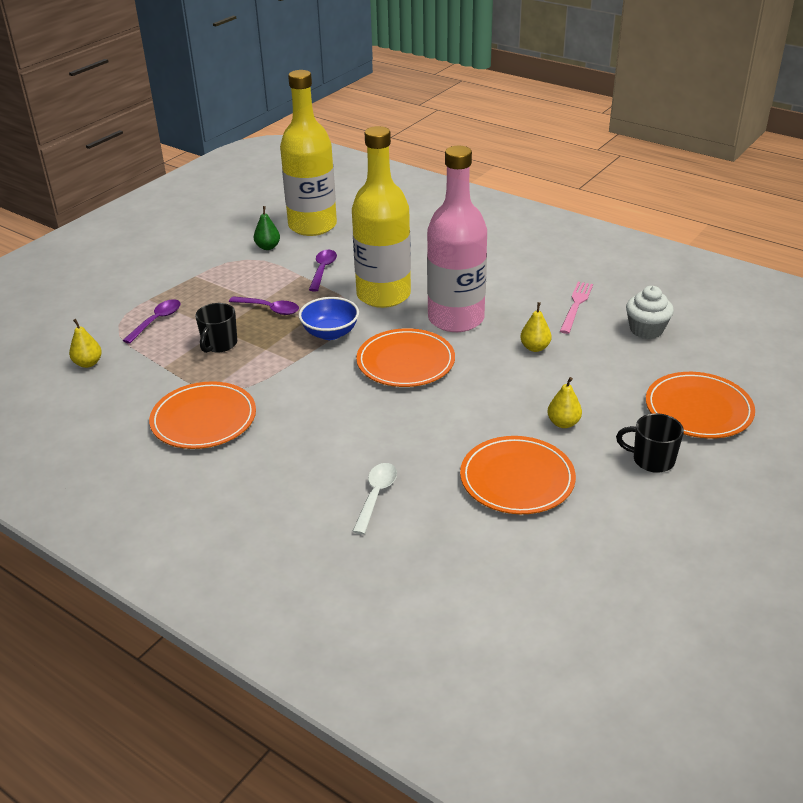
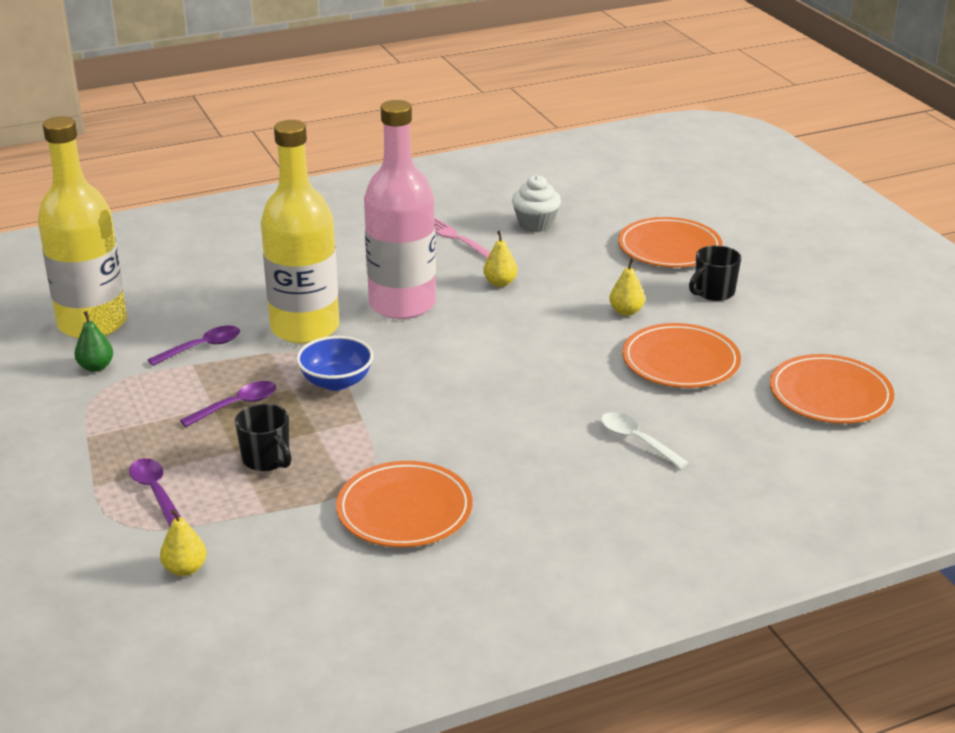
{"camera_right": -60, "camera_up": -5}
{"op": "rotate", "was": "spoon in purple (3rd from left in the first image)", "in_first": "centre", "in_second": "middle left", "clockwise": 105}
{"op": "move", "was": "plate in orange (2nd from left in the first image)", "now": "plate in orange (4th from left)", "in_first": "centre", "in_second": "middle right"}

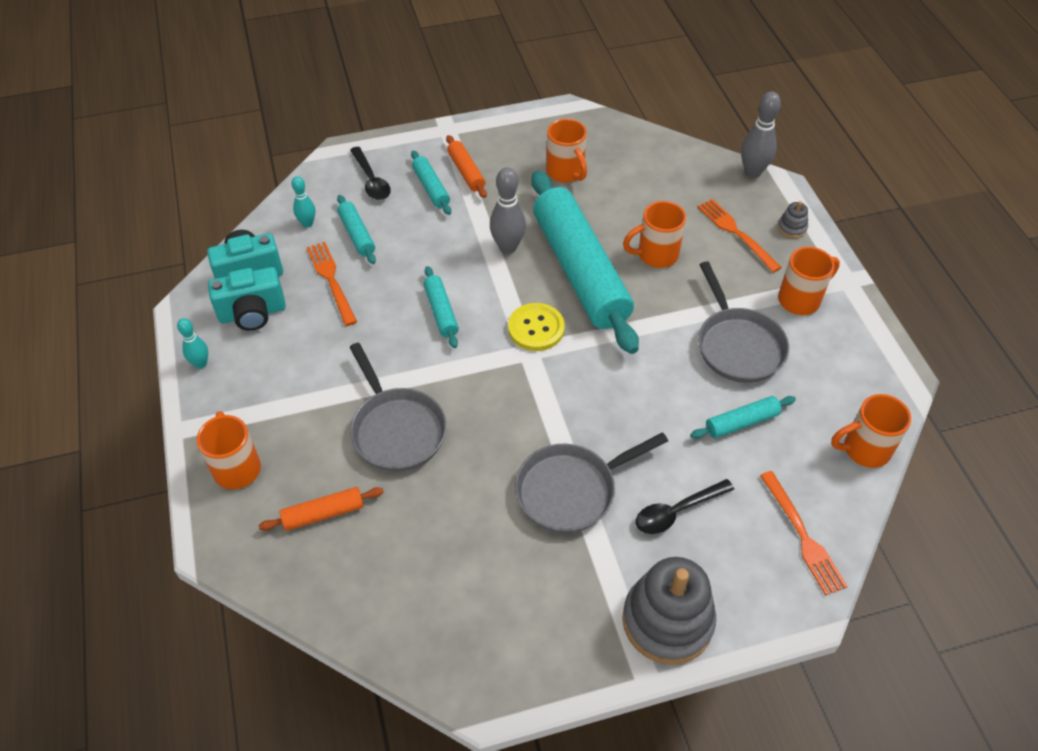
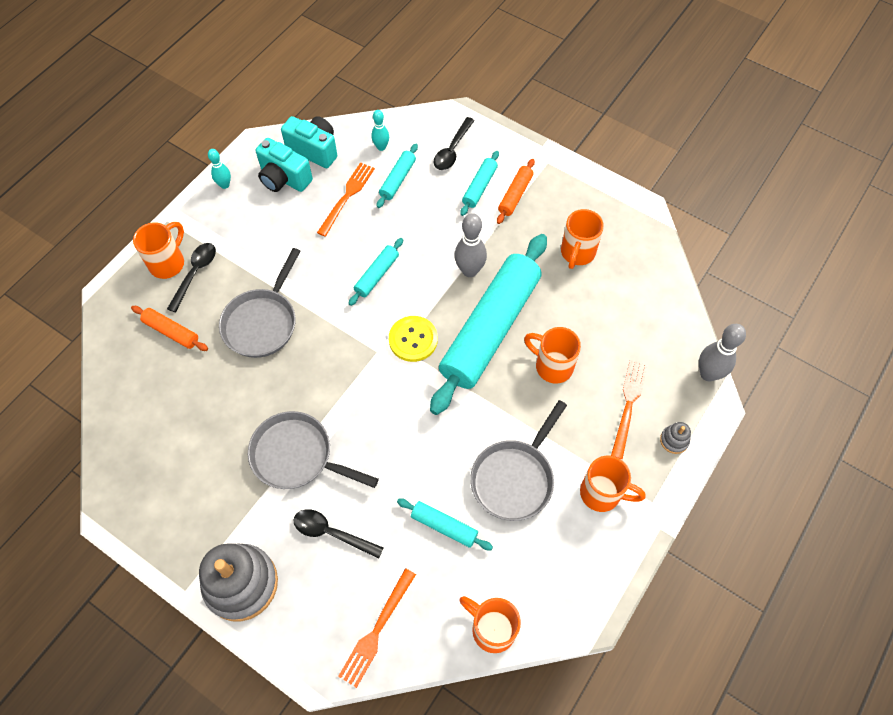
{"camera_right": 50, "camera_up": 10}
{"op": "insert", "now": "spoon in black (1st from left)", "in_second": "middle left"}

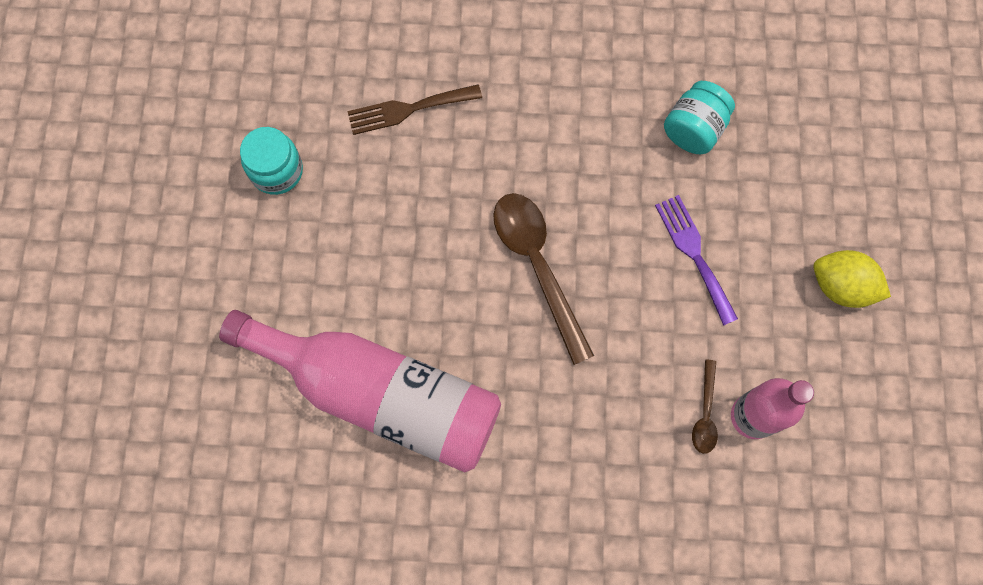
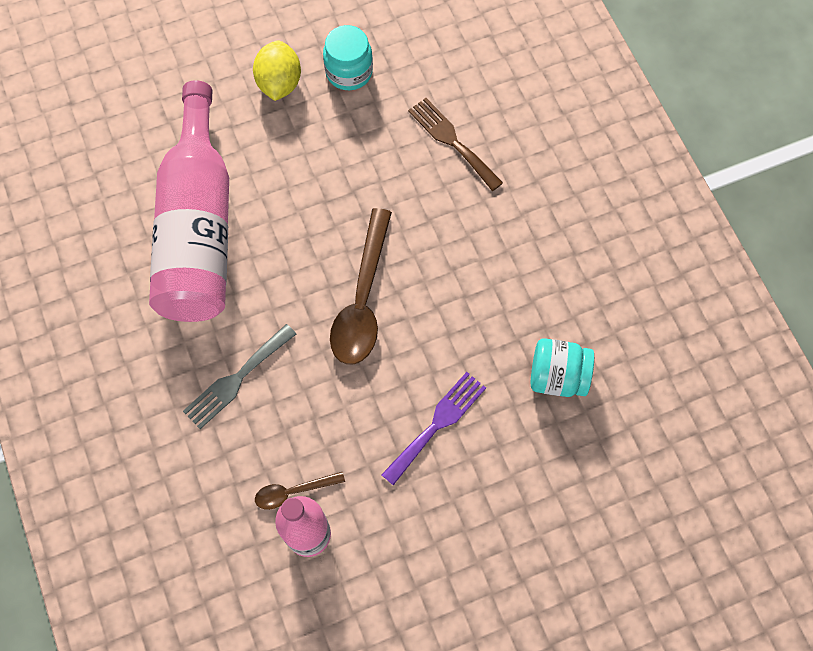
{"camera_right": 65, "camera_up": -5}
{"op": "insert", "now": "fork in grey", "in_second": "middle left"}
{"op": "move", "was": "lemon in yellow", "in_first": "middle right", "in_second": "top centre"}
{"op": "rotate", "was": "spoon in brown (1st from left in the first image)", "in_first": "centre", "in_second": "centre", "clockwise": 150}

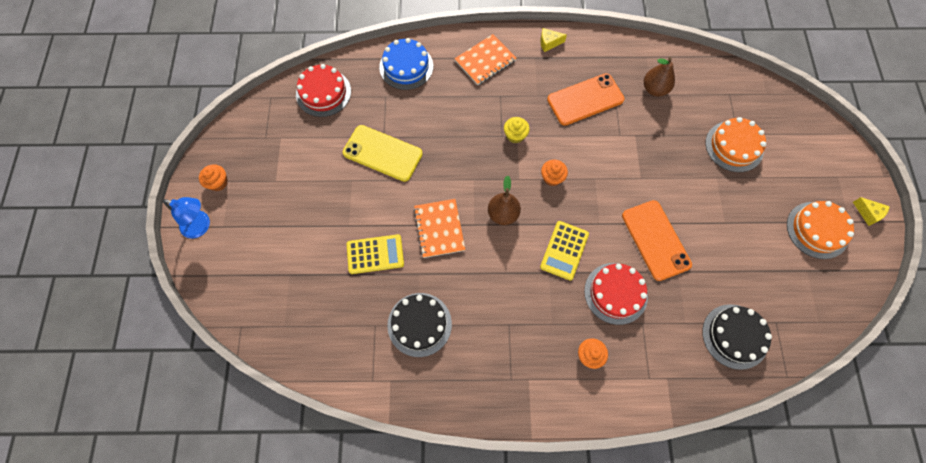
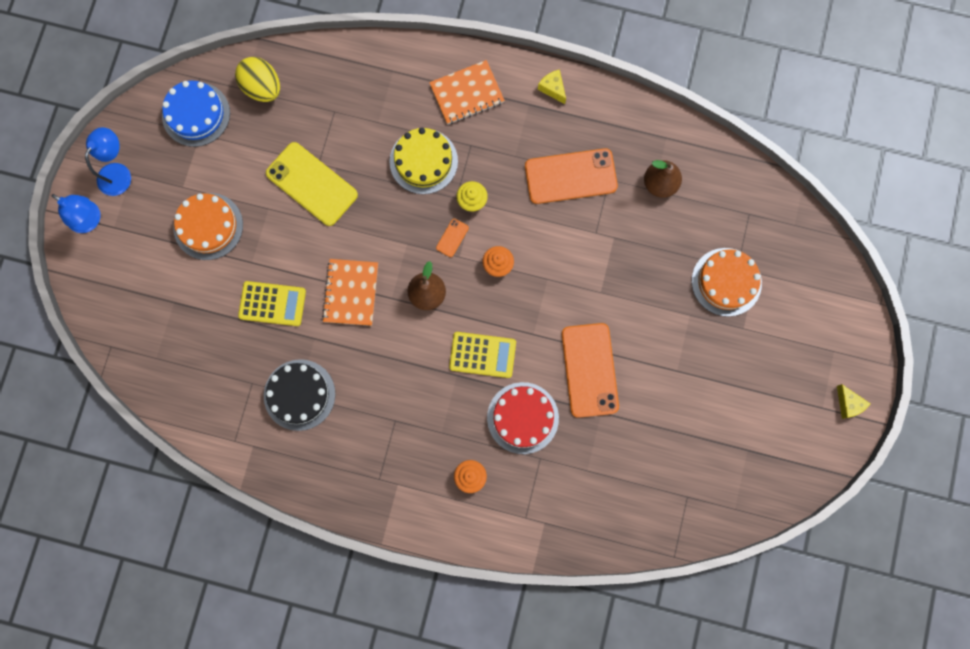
{"camera_right": 15, "camera_up": 10}
{"op": "replace", "was": "cupcake in orange (1st from left)", "now": "lamp in blue (2nd from left)", "in_first": "middle left", "in_second": "top left"}
{"op": "move", "was": "cake in blue", "in_first": "top centre", "in_second": "top left"}
{"op": "move", "was": "cake in orange (2nd from left in the first image)", "now": "cake in orange (1st from left)", "in_first": "middle right", "in_second": "middle left"}
{"op": "replace", "was": "cake in red (1st from left)", "now": "egg in yellow", "in_first": "top centre", "in_second": "top left"}
{"op": "insert", "now": "cake in yellow", "in_second": "top centre"}
{"op": "insert", "now": "phone in orange (1st from left)", "in_second": "centre"}
{"op": "rotate", "was": "calculator in yellow (2nd from left)", "in_first": "centre", "in_second": "centre", "clockwise": -120}
{"op": "rotate", "was": "cheese in yellow (1st from left)", "in_first": "top centre", "in_second": "top centre", "clockwise": 45}
{"op": "delete", "was": "cake in black (2nd from left)", "in_first": "bottom right"}

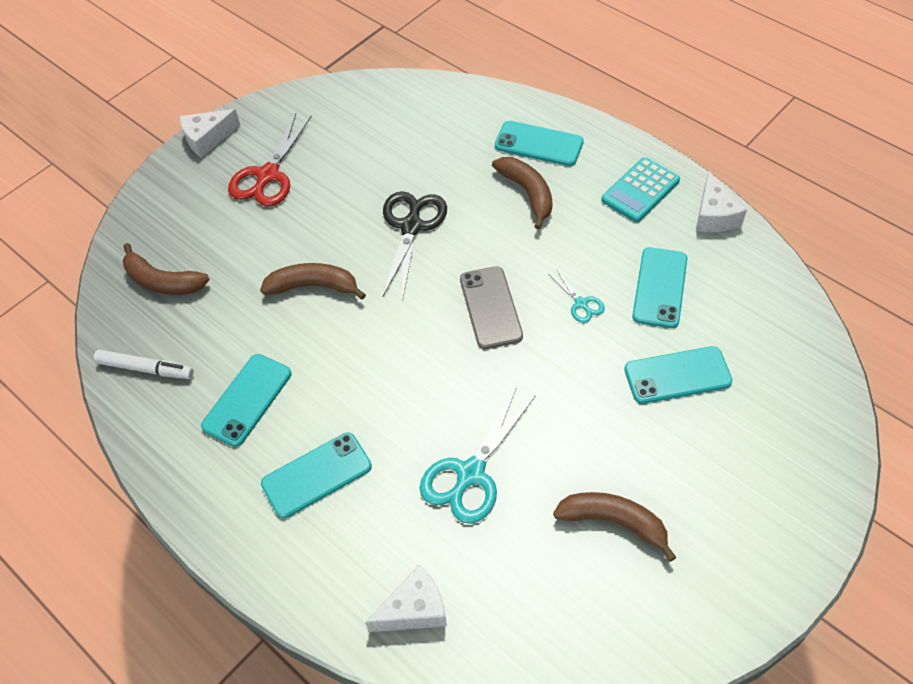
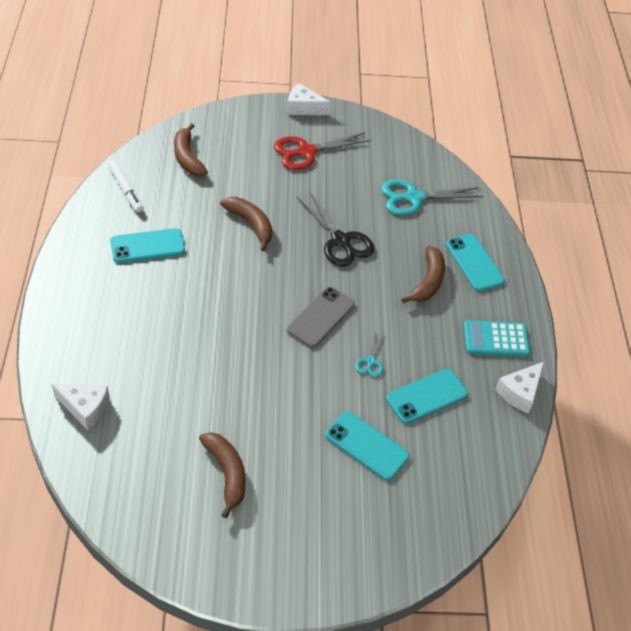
{"camera_right": 40, "camera_up": -5}
{"op": "rotate", "was": "scissors in black", "in_first": "centre", "in_second": "centre", "clockwise": 90}
{"op": "move", "was": "scissors in turquoise (1st from left in the first image)", "now": "scissors in turquoise (2nd from left)", "in_first": "centre", "in_second": "top right"}
{"op": "delete", "was": "phone in turquoise (2nd from left)", "in_first": "bottom centre"}

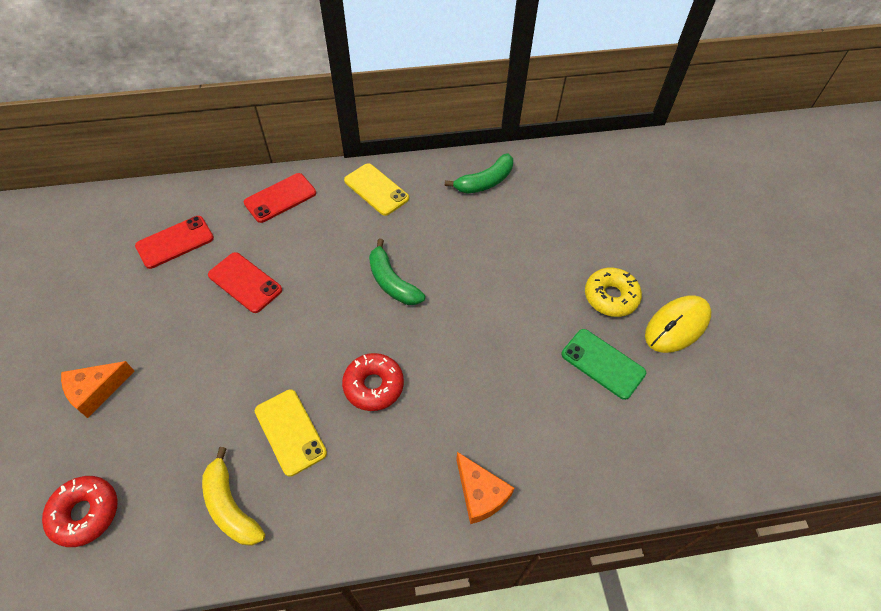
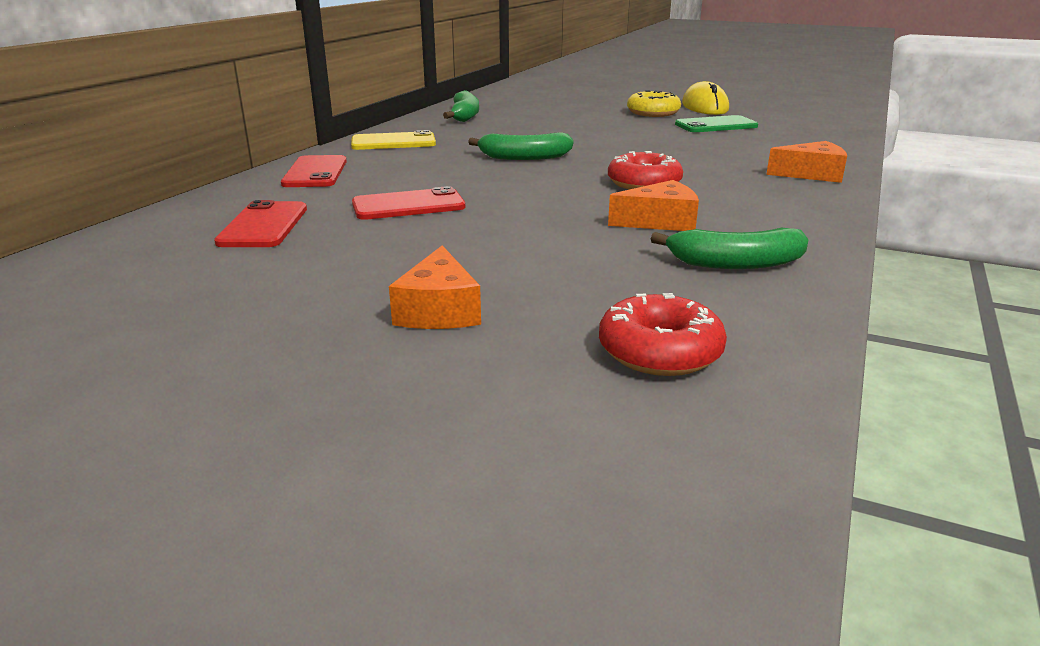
{"camera_right": -55, "camera_up": -30}
{"op": "replace", "was": "phone in yellow (1st from left)", "now": "cheese in orange (2nd from left)", "in_first": "bottom left", "in_second": "top centre"}
{"op": "recolor", "was": "banana in yellow", "now": "banana in green (3rd from left)", "in_first": "bottom left", "in_second": "middle right"}

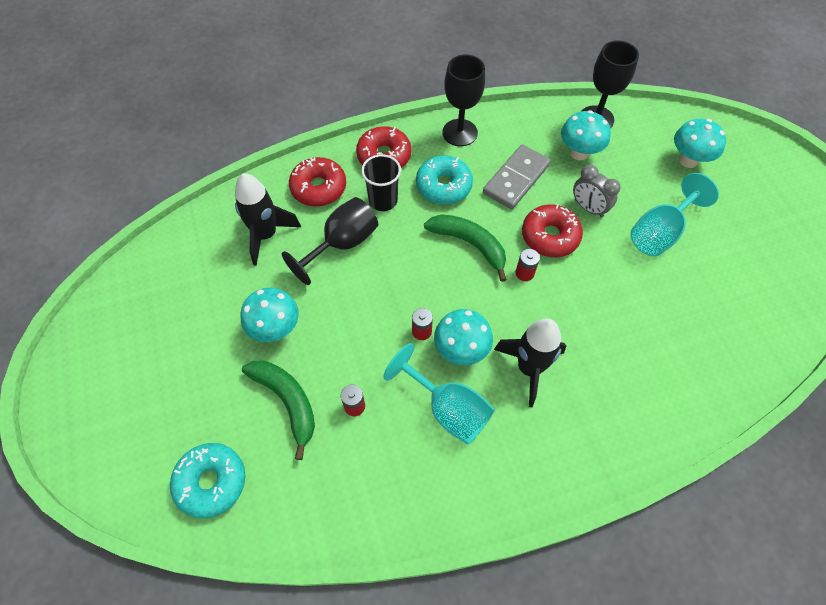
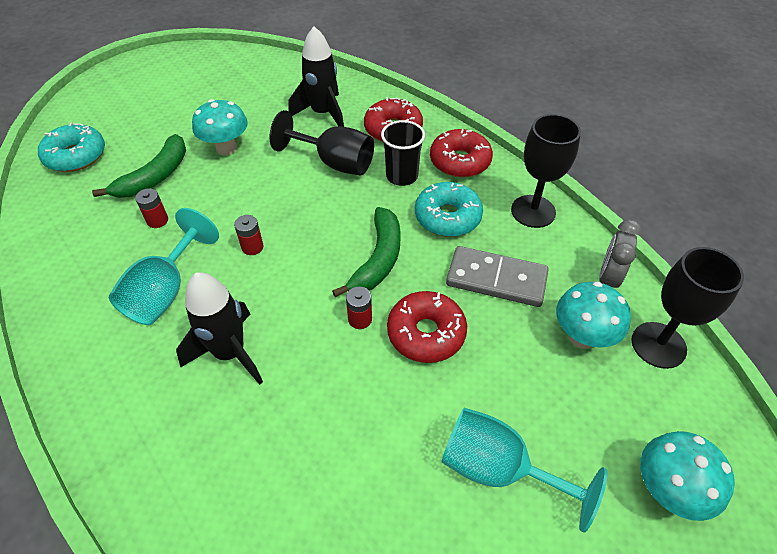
{"camera_right": 70, "camera_up": -10}
{"op": "move", "was": "clock in grey", "in_first": "top right", "in_second": "middle right"}
{"op": "delete", "was": "mushroom in turquoise (2nd from left)", "in_first": "centre"}

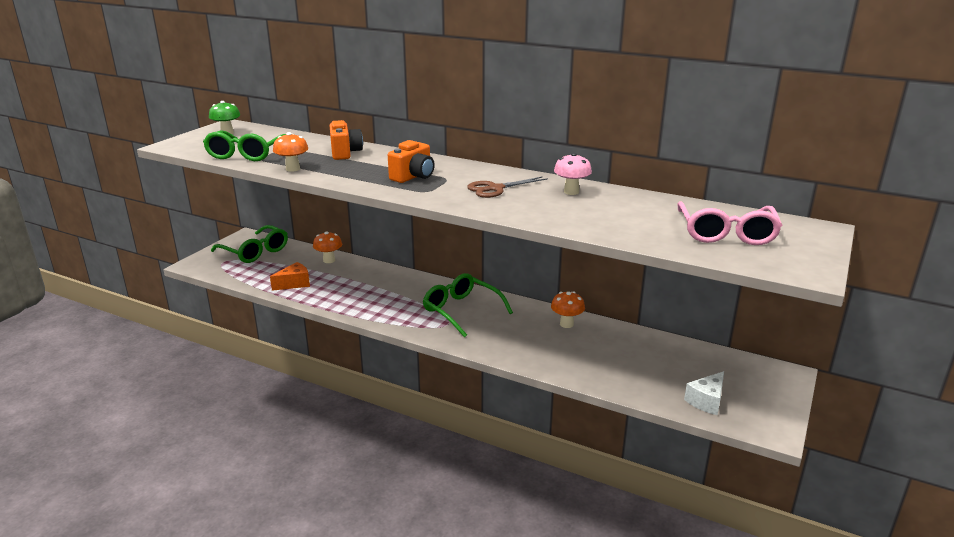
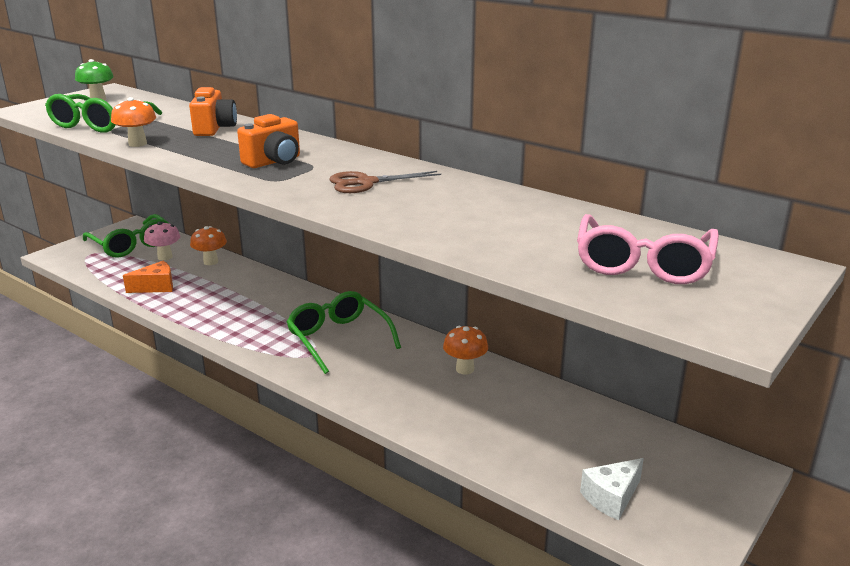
{"camera_right": 10, "camera_up": 0}
{"op": "move", "was": "mushroom in pink", "in_first": "top centre", "in_second": "middle left"}

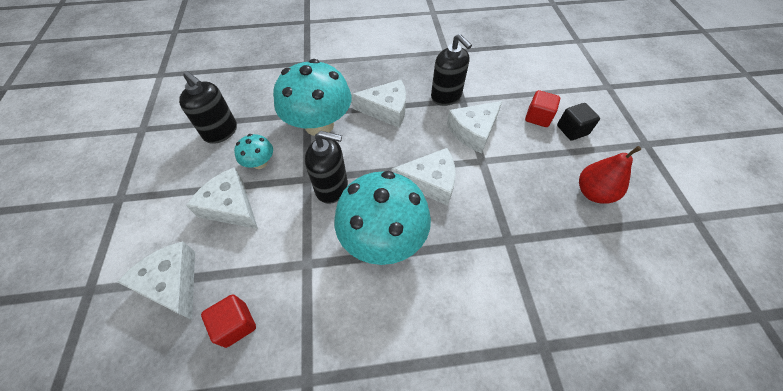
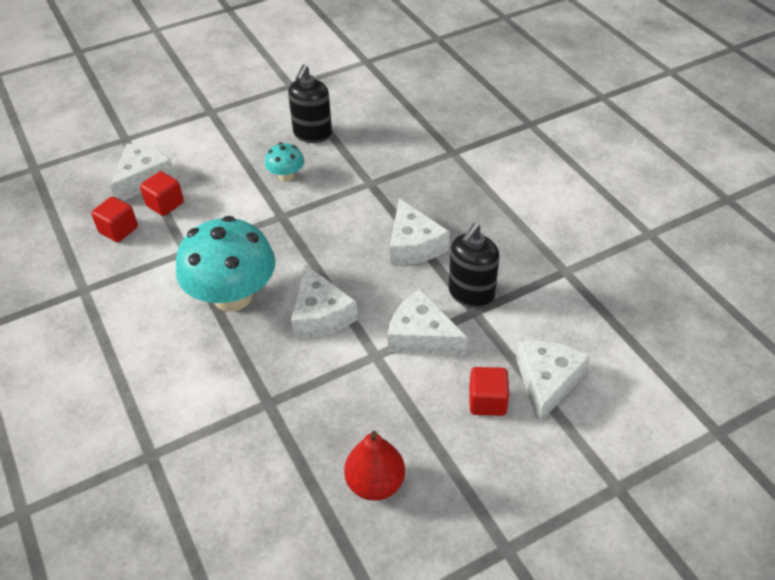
{"camera_right": 70, "camera_up": -10}
{"op": "insert", "now": "cube in red (2nd from left)", "in_second": "top left"}
{"op": "move", "was": "cheese in white (2nd from left in the first image)", "now": "cheese in white (5th from left)", "in_first": "middle left", "in_second": "middle right"}
{"op": "delete", "was": "mushroom in turquoise (2nd from left)", "in_first": "top centre"}
{"op": "delete", "was": "soap dispenser in black (2nd from left)", "in_first": "centre"}
{"op": "delete", "was": "cube in black", "in_first": "top right"}

